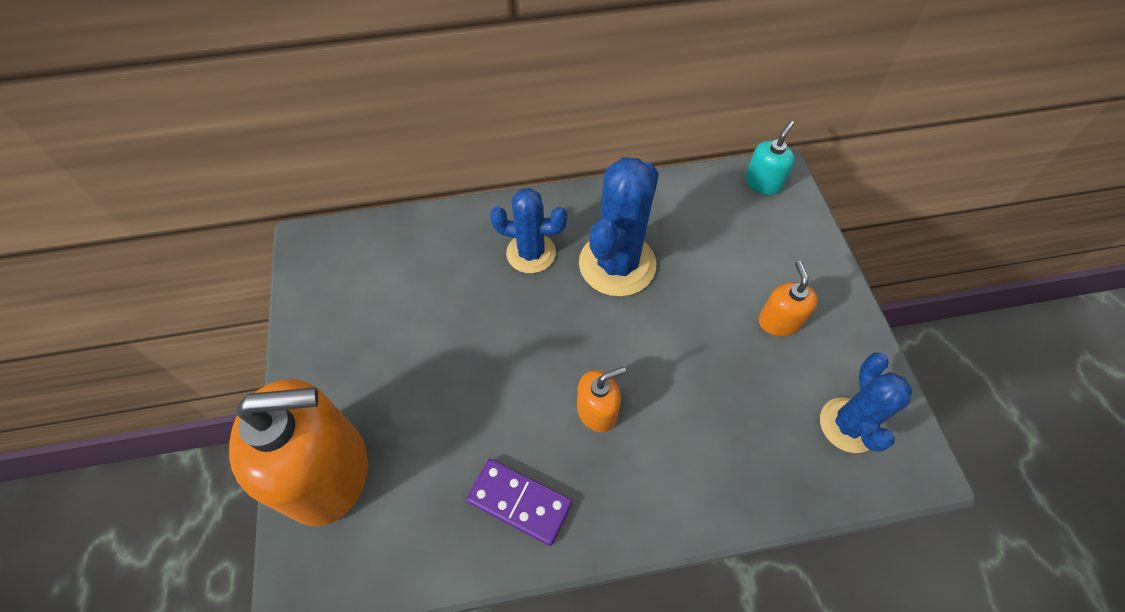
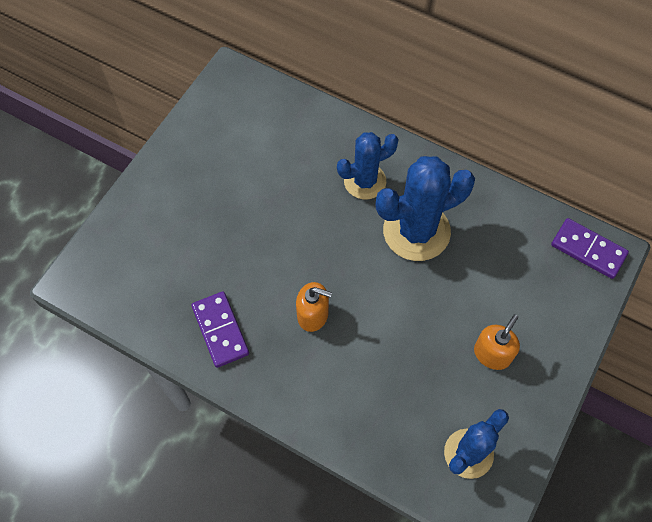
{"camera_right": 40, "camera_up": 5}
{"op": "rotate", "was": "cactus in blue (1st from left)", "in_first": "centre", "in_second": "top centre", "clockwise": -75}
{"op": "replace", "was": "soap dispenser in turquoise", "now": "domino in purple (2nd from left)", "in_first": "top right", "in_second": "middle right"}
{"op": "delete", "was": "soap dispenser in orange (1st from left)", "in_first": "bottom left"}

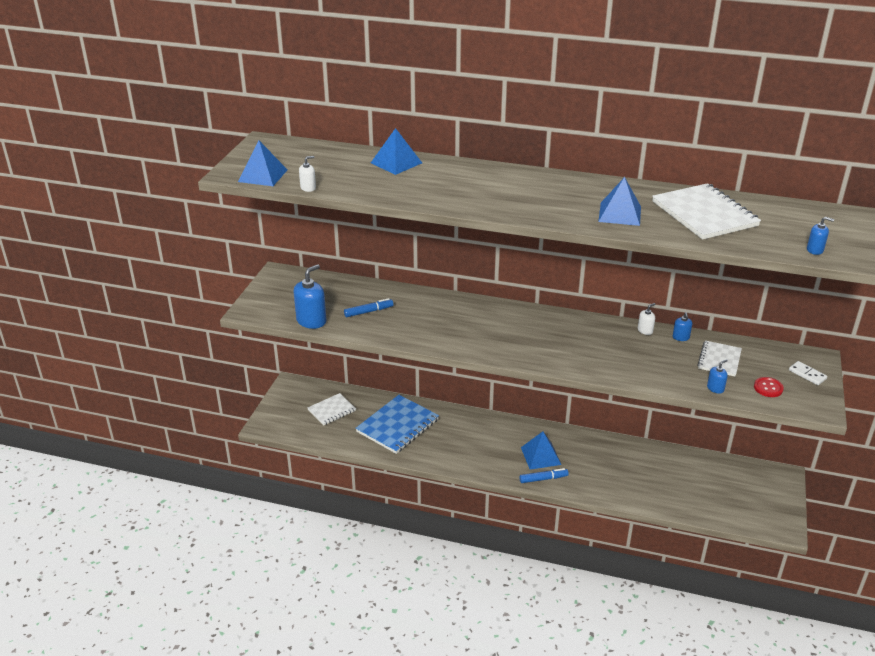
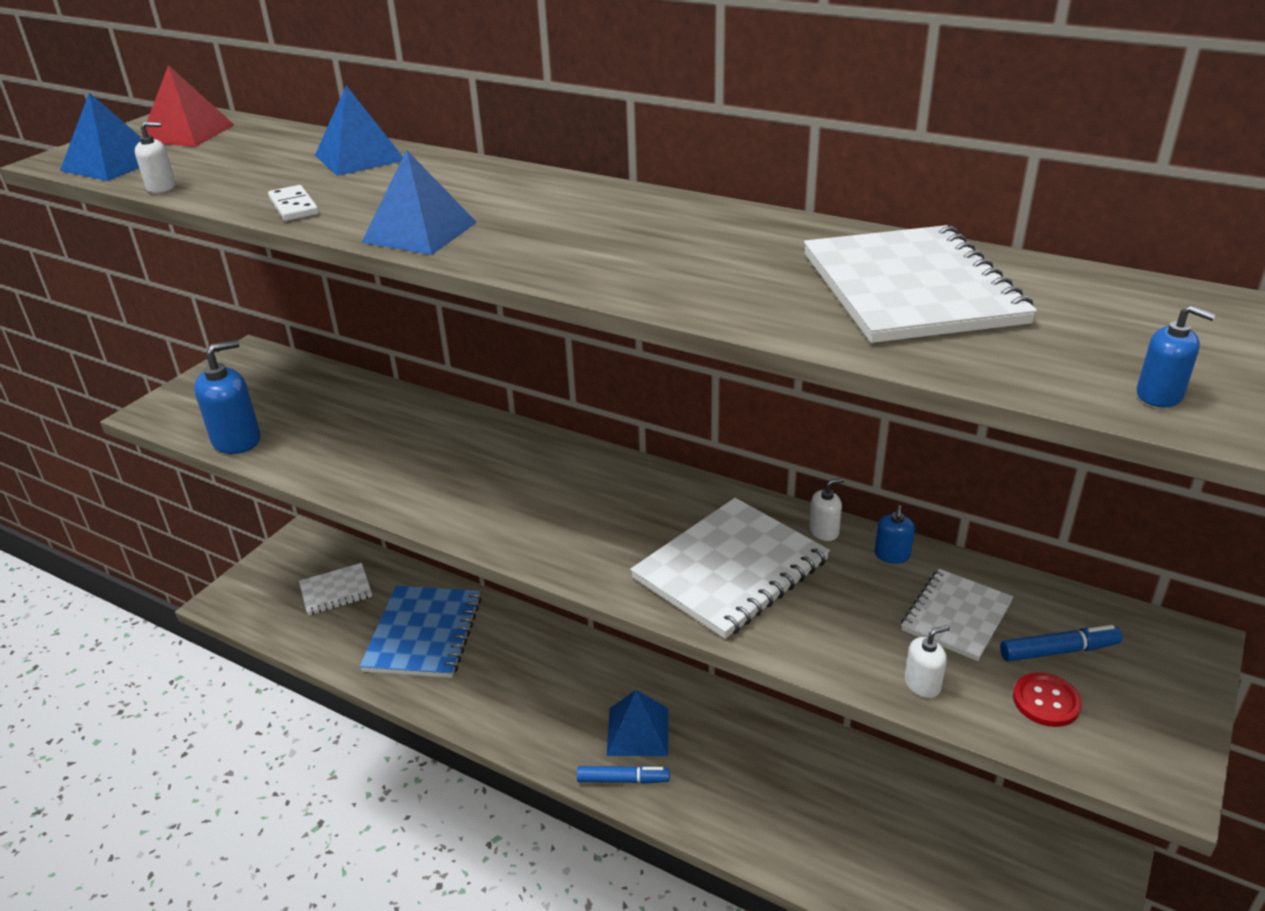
{"camera_right": 15, "camera_up": 0}
{"op": "insert", "now": "pyramid in red", "in_second": "top left"}
{"op": "move", "was": "domino in white", "in_first": "middle right", "in_second": "top left"}
{"op": "rotate", "was": "notebook in blue", "in_first": "centre", "in_second": "bottom left", "clockwise": -45}
{"op": "move", "was": "pyramid in blue (4th from left in the first image)", "now": "pyramid in blue (3rd from left)", "in_first": "top right", "in_second": "top left"}
{"op": "insert", "now": "notebook in white (2nd from left)", "in_second": "centre"}
{"op": "recolor", "was": "soap dispenser in blue (3rd from left)", "now": "soap dispenser in white (3rd from left)", "in_first": "middle right", "in_second": "bottom right"}
{"op": "move", "was": "marker in blue (1st from left in the first image)", "now": "marker in blue (2nd from left)", "in_first": "centre", "in_second": "bottom right"}

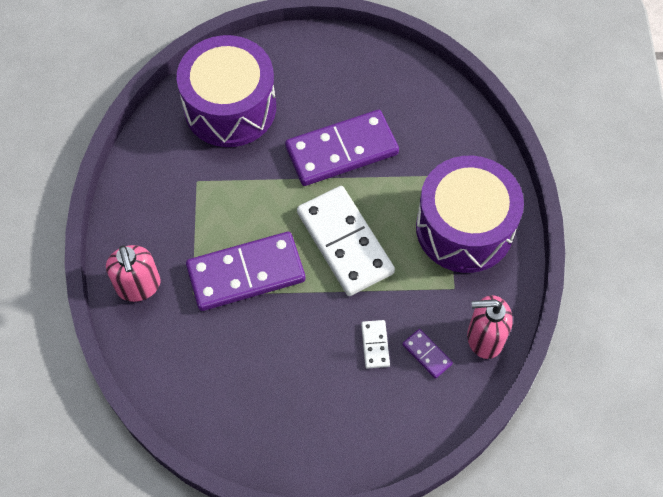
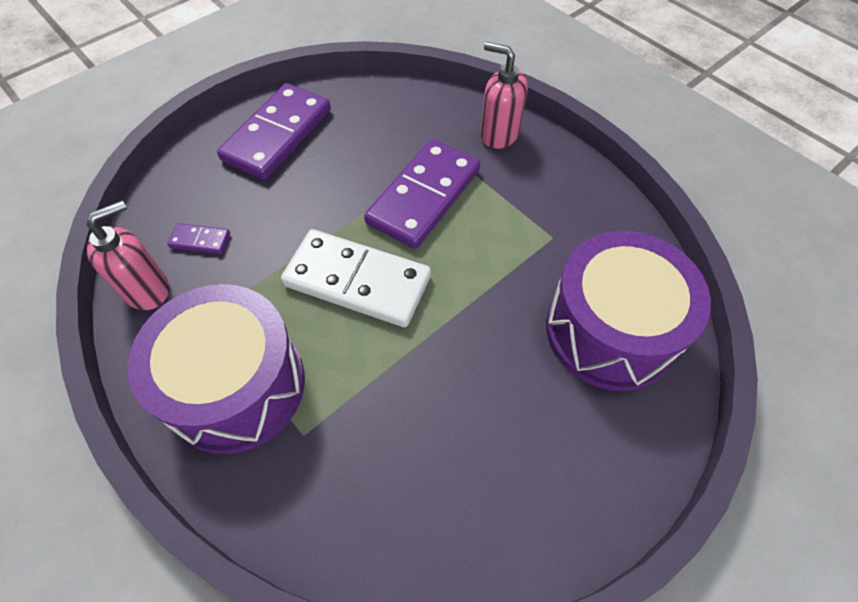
{"camera_right": 140, "camera_up": -5}
{"op": "move", "was": "domino in purple (2nd from left)", "in_first": "top centre", "in_second": "top left"}
{"op": "delete", "was": "domino in white (2nd from left)", "in_first": "bottom centre"}

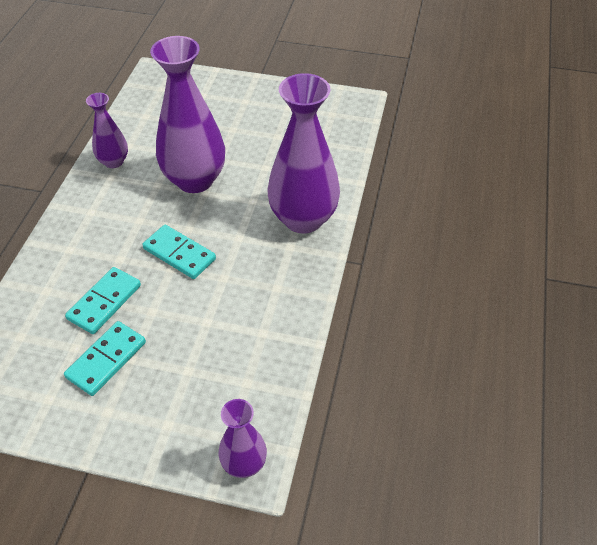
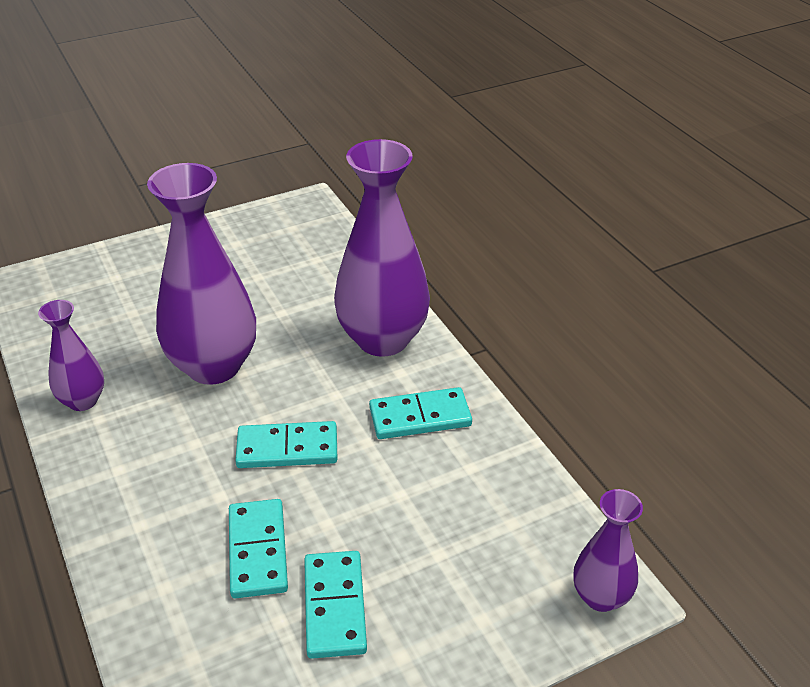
{"camera_right": -40, "camera_up": -10}
{"op": "insert", "now": "domino in turquoise (4th from left)", "in_second": "centre"}

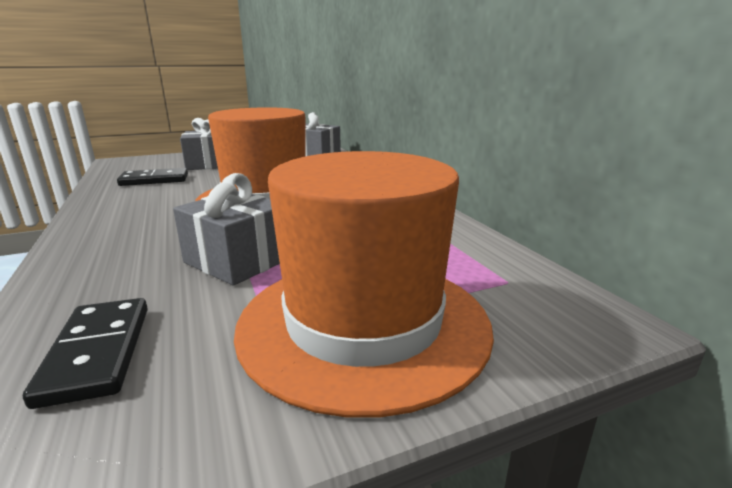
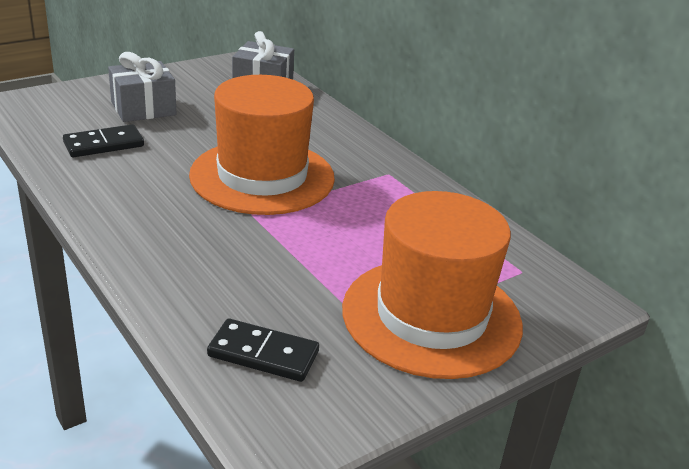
{"camera_right": -15, "camera_up": 10}
{"op": "rotate", "was": "domino in black (1st from left in the first image)", "in_first": "bottom left", "in_second": "bottom centre", "clockwise": -45}
{"op": "delete", "was": "gift in grey (2nd from left)", "in_first": "middle left"}

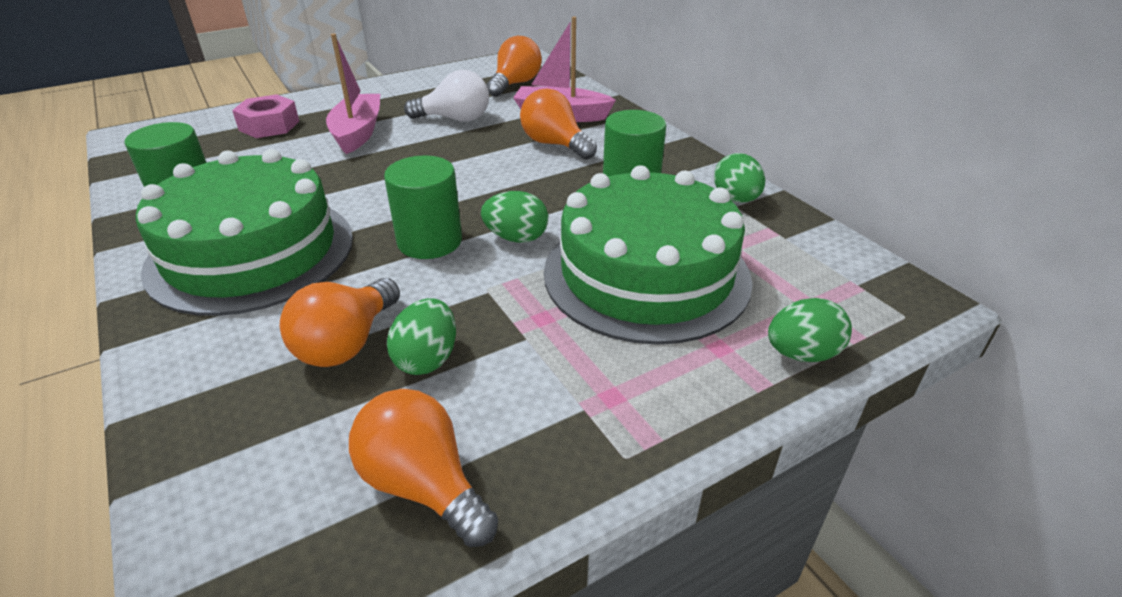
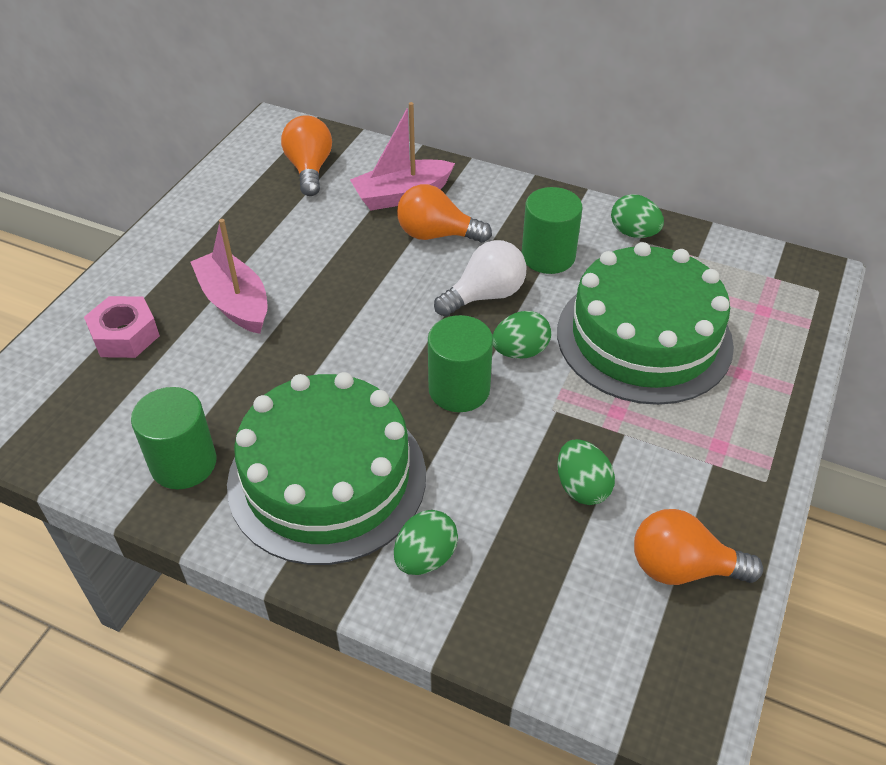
{"camera_right": -35, "camera_up": 10}
{"op": "move", "was": "egg in green (4th from left in the first image)", "now": "egg in green (1st from left)", "in_first": "middle right", "in_second": "bottom centre"}
{"op": "move", "was": "light bulb in white", "in_first": "top centre", "in_second": "centre"}
{"op": "delete", "was": "light bulb in orange (1st from left)", "in_first": "middle left"}

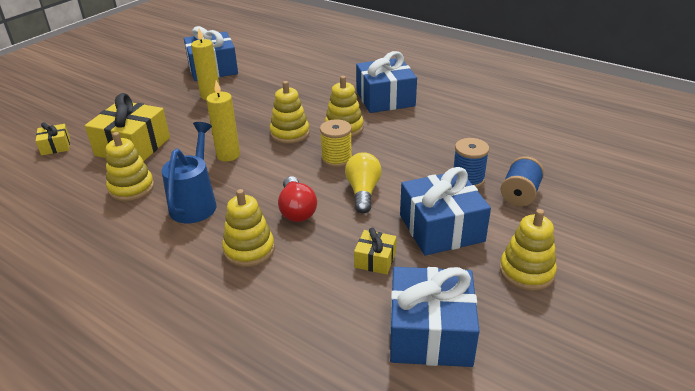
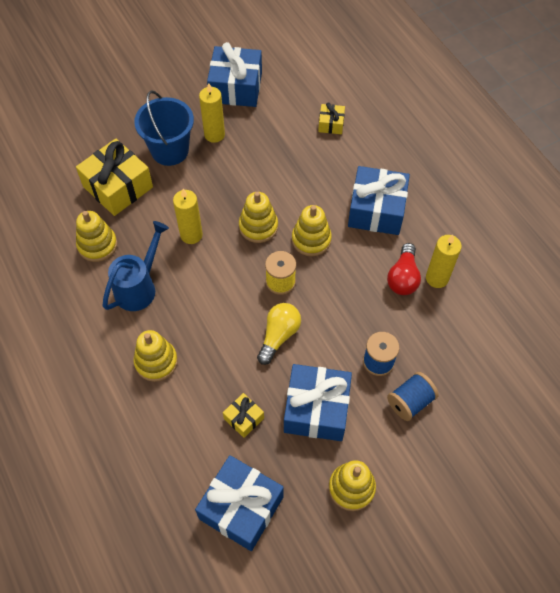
{"camera_right": 25, "camera_up": 25}
{"op": "insert", "now": "bucket in blue", "in_second": "top left"}
{"op": "move", "was": "gift in yellow (1st from left in the first image)", "now": "gift in yellow (3rd from left)", "in_first": "middle left", "in_second": "top centre"}
{"op": "move", "was": "light bulb in red", "in_first": "centre", "in_second": "middle right"}
{"op": "insert", "now": "candle in yellow (3rd from left)", "in_second": "middle right"}

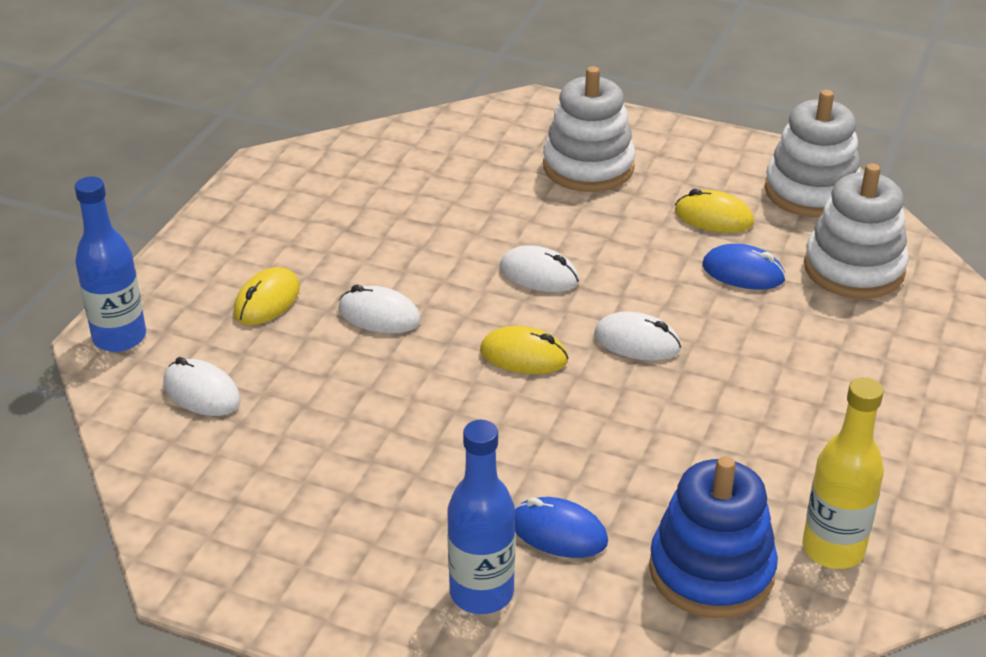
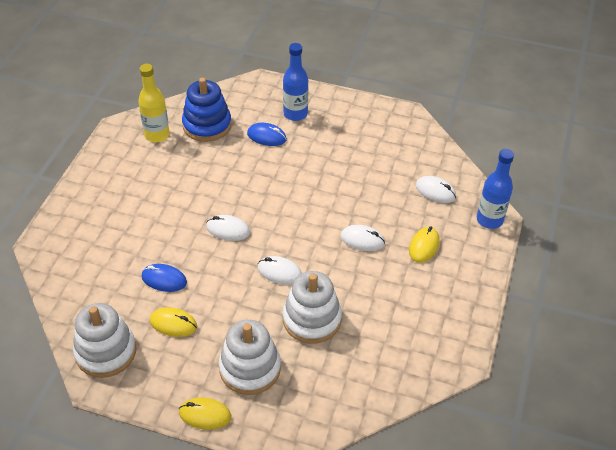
{"camera_right": 175, "camera_up": 10}
{"op": "move", "was": "mouse in yellow (2nd from left)", "in_first": "centre", "in_second": "bottom left"}
{"op": "move", "was": "stacking toy in white (3rd from left)", "in_first": "middle right", "in_second": "bottom centre"}

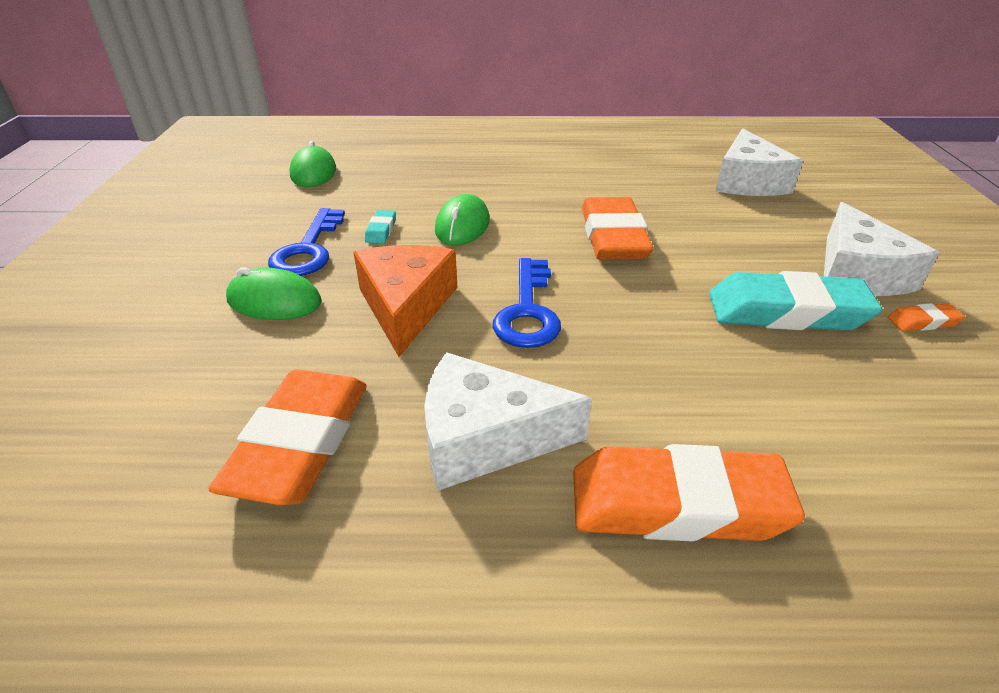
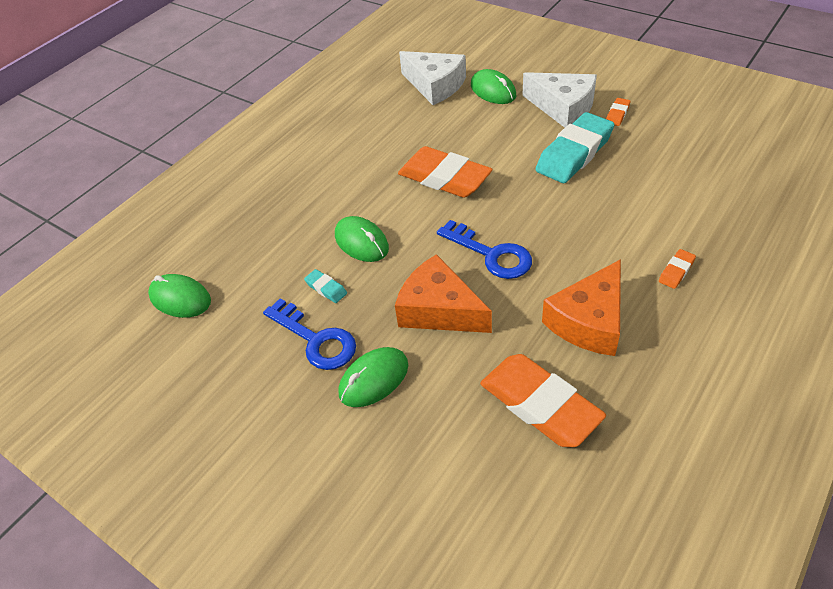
{"camera_right": -50, "camera_up": 10}
{"op": "insert", "now": "mouse in green (4th from left)", "in_second": "top centre"}
{"op": "recolor", "was": "cheese in white (1st from left)", "now": "cheese in orange (2nd from left)", "in_first": "centre", "in_second": "middle right"}
{"op": "resize", "was": "eraser in orange (3rd from left in the first image)", "in_first": "bottom right", "in_second": "middle right", "ratio": 0.42}

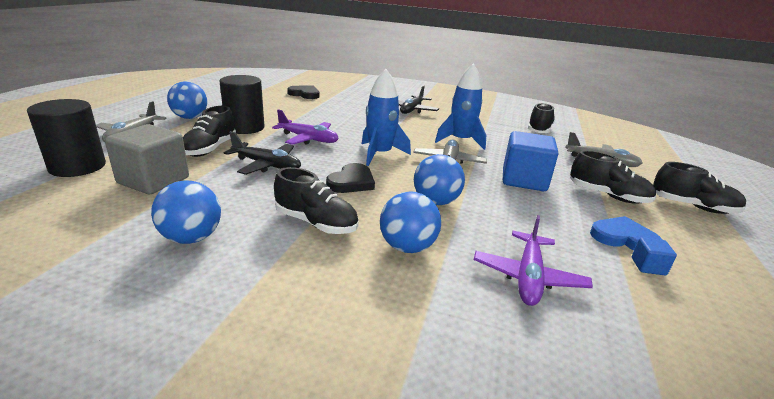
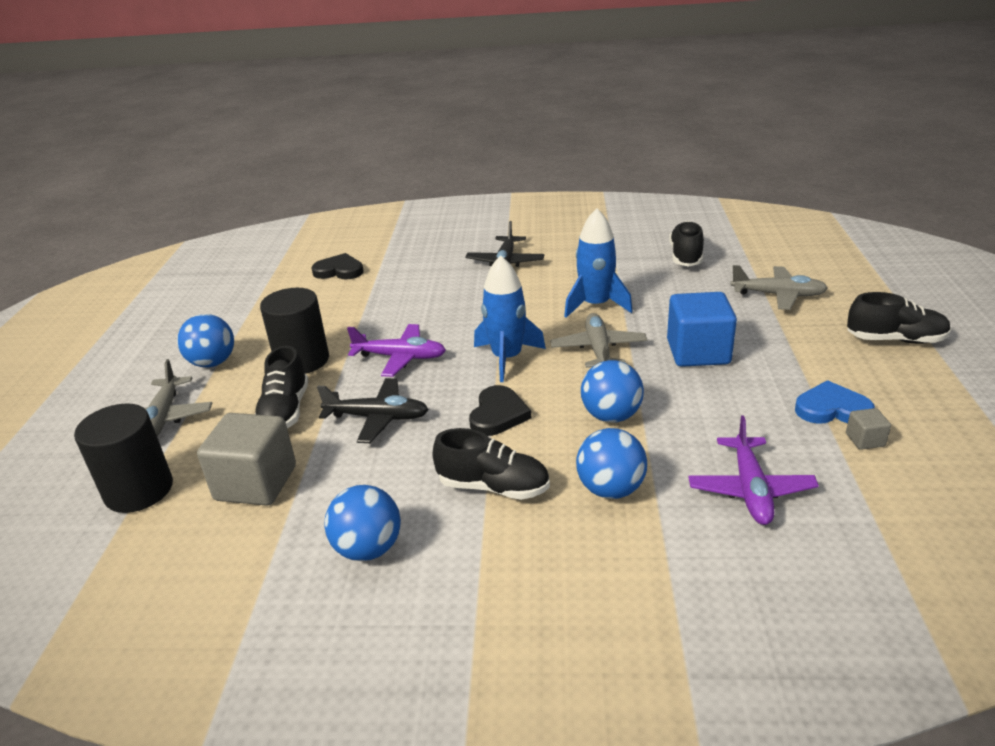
{"camera_right": -10, "camera_up": 5}
{"op": "recolor", "was": "cube in blue (2nd from left)", "now": "cube in grey (2nd from left)", "in_first": "middle right", "in_second": "middle right"}
{"op": "delete", "was": "shoe in black (4th from left)", "in_first": "middle right"}

